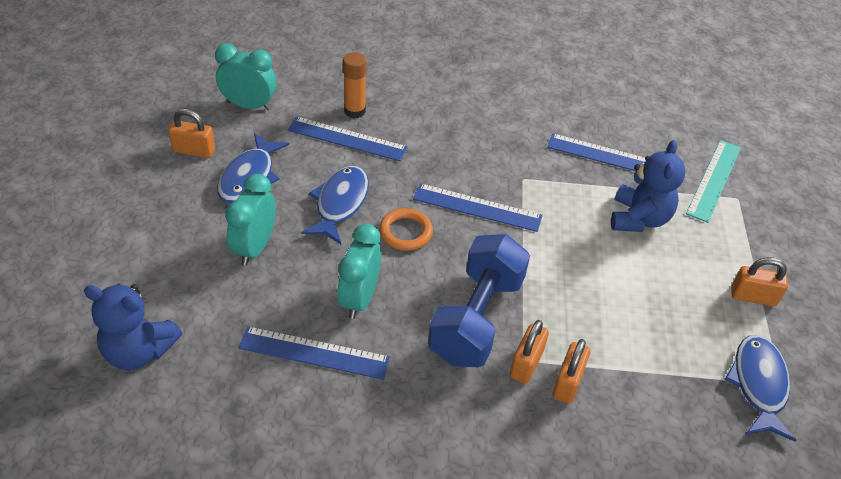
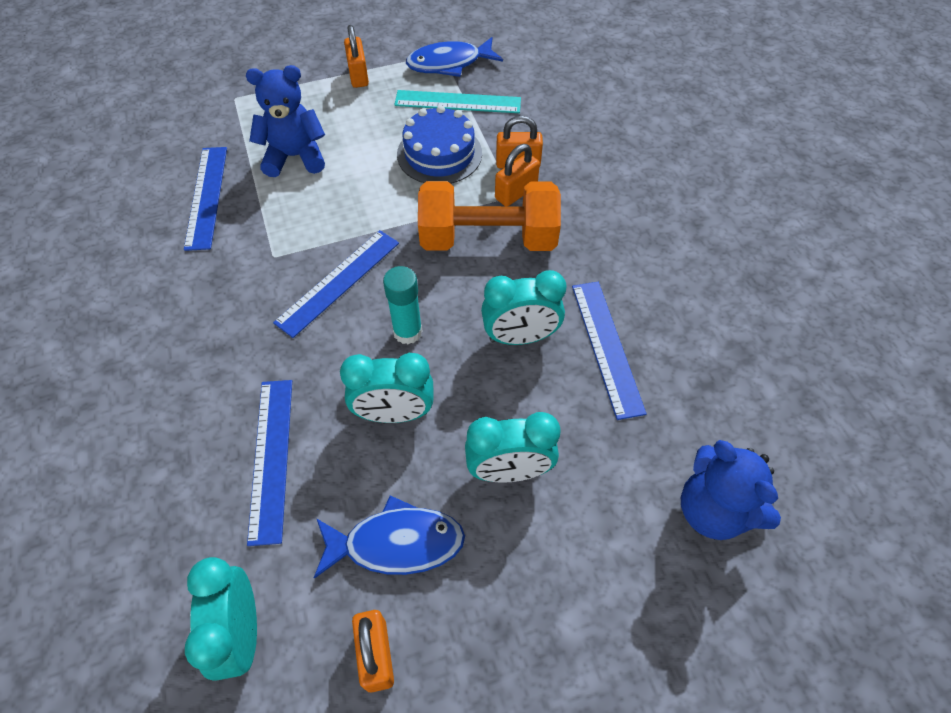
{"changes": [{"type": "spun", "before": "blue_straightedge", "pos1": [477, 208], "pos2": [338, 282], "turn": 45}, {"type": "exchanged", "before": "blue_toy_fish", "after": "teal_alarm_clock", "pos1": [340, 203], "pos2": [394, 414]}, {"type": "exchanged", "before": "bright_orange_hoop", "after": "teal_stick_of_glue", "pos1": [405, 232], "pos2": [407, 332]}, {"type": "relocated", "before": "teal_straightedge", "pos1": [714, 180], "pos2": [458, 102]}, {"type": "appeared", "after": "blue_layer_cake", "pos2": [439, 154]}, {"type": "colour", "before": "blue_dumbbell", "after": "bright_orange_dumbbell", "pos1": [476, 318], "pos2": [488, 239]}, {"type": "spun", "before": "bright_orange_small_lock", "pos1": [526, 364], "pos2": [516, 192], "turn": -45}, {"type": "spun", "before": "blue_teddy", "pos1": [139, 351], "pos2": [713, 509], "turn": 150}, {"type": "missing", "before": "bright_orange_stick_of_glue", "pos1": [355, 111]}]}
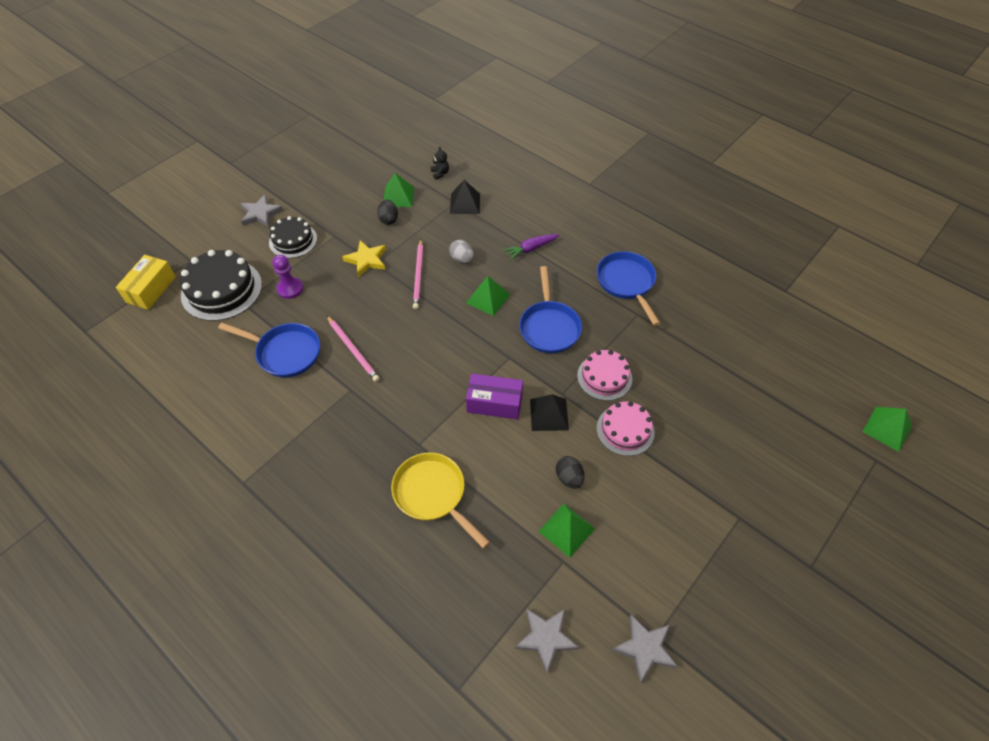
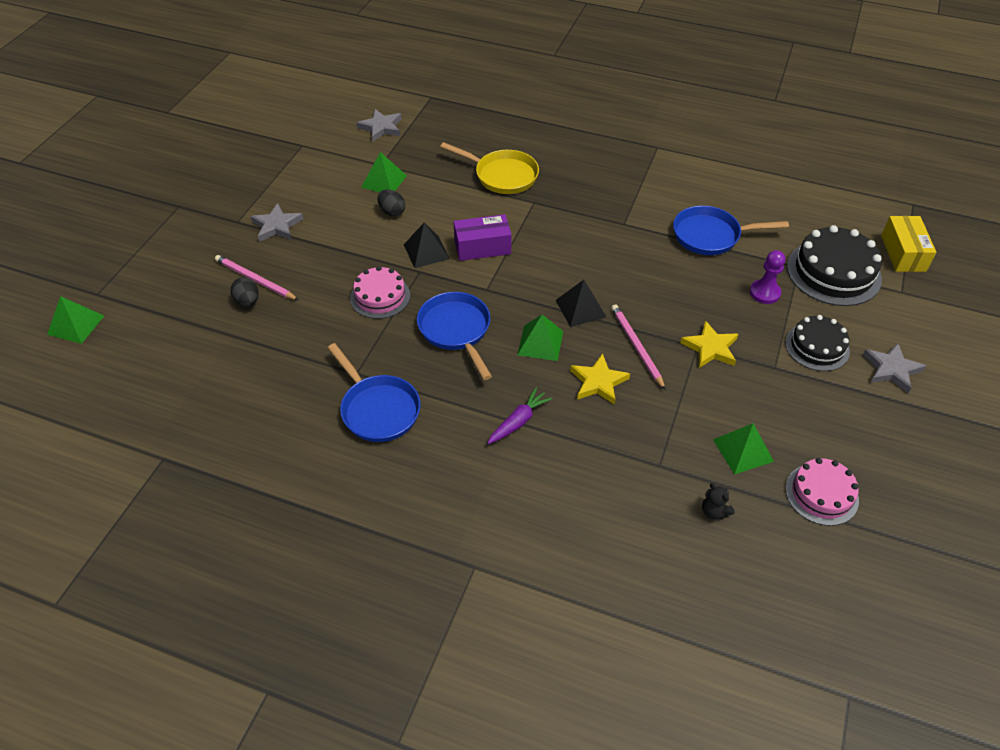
{"changes": [{"type": "relocated", "before": "rosy_lead_pencil", "pos1": [353, 350], "pos2": [255, 279]}, {"type": "relocated", "before": "jet-black_egg", "pos1": [388, 219], "pos2": [248, 301]}, {"type": "relocated", "before": "ash-grey_five-pointed_star", "pos1": [644, 648], "pos2": [277, 226]}, {"type": "relocated", "before": "jet-black_pyramid", "pos1": [465, 203], "pos2": [580, 308]}, {"type": "exchanged", "before": "ash-grey_egg", "after": "golden_five-pointed_star", "pos1": [462, 259], "pos2": [598, 382]}, {"type": "relocated", "before": "rosy_layer_cake", "pos1": [625, 430], "pos2": [821, 494]}]}
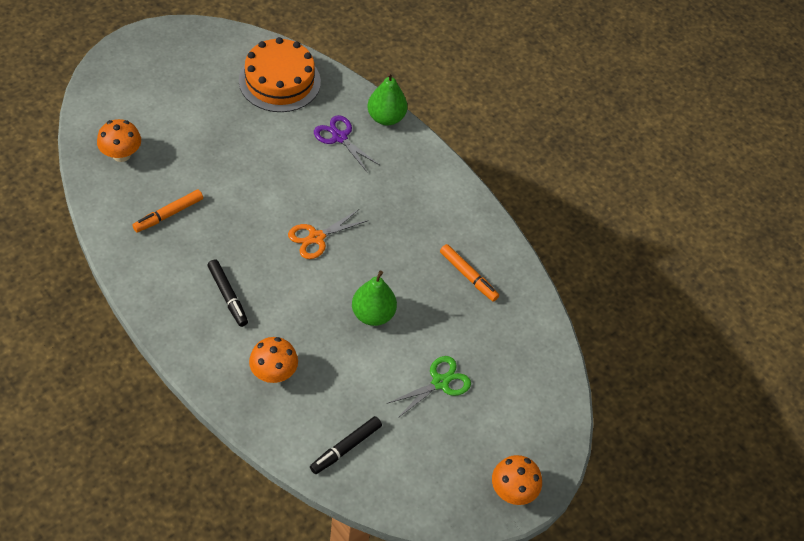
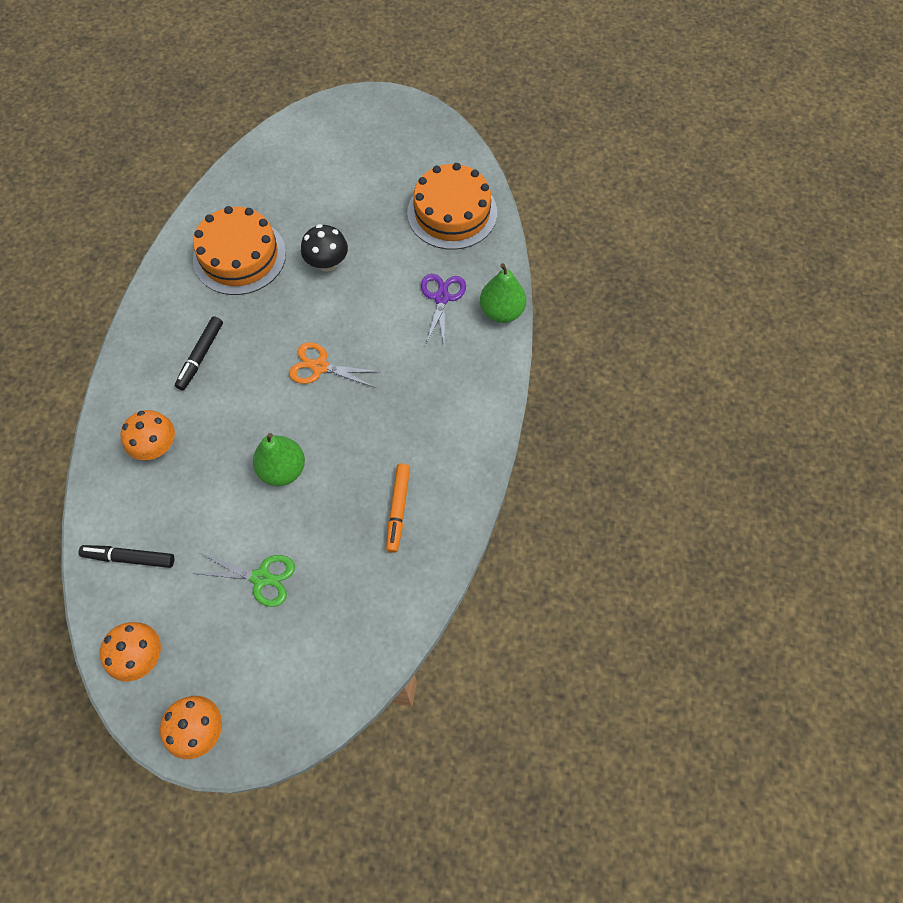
{"changes": [{"type": "relocated", "before": "bright_orange_mushroom", "pos1": [121, 154], "pos2": [141, 656]}, {"type": "exchanged", "before": "bright_orange_felt_pen", "after": "bright_orange_layer_cake", "pos1": [168, 214], "pos2": [239, 256]}, {"type": "appeared", "after": "jet-black_mushroom", "pos2": [327, 263]}]}
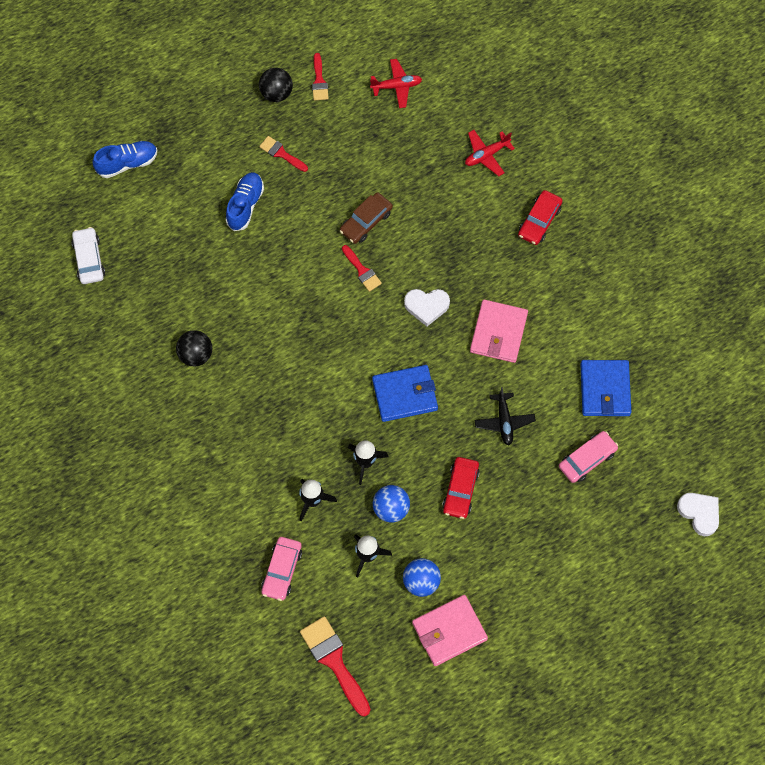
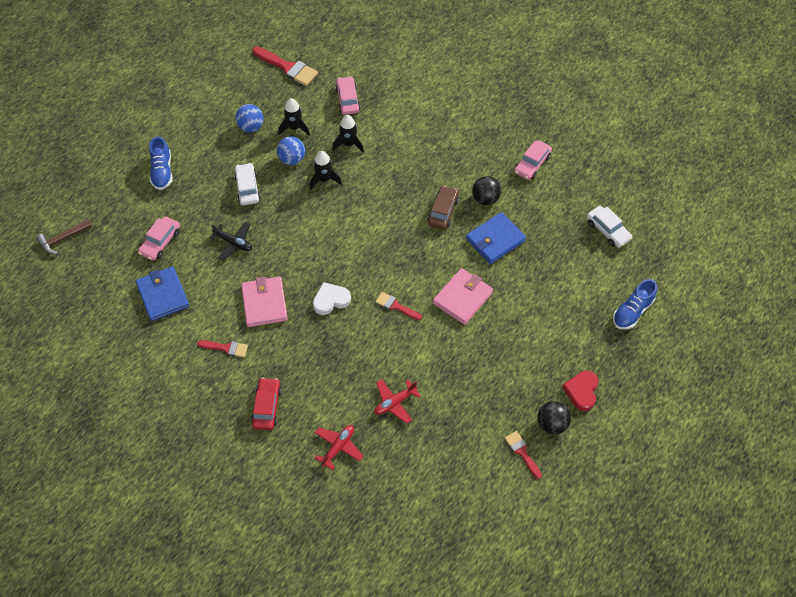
{"changes": [{"type": "exchanged", "before": "snow-white_love_heart", "after": "brown_carpenter's_hammer", "pos1": [699, 513], "pos2": [63, 239]}, {"type": "relocated", "before": "blue_lace-up_shoe", "pos1": [245, 205], "pos2": [162, 171]}, {"type": "relocated", "before": "crimson_brush", "pos1": [281, 153], "pos2": [226, 348]}, {"type": "spun", "before": "jet-black_plane", "pos1": [504, 421], "pos2": [234, 243], "turn": 150}, {"type": "colour", "before": "crimson_toy_car", "after": "snow-white_toy_car", "pos1": [460, 490], "pos2": [247, 188]}, {"type": "relocated", "before": "crimson_plane", "pos1": [397, 86], "pos2": [394, 403]}, {"type": "relocated", "before": "brown_toy_car", "pos1": [366, 221], "pos2": [443, 211]}, {"type": "relocated", "before": "rosy_wallet", "pos1": [449, 631], "pos2": [462, 298]}, {"type": "relocated", "before": "blue_wallet", "pos1": [405, 394], "pos2": [495, 240]}, {"type": "appeared", "after": "rosy_toy_car", "pos2": [532, 164]}, {"type": "appeared", "after": "crimson_love_heart", "pos2": [581, 391]}]}
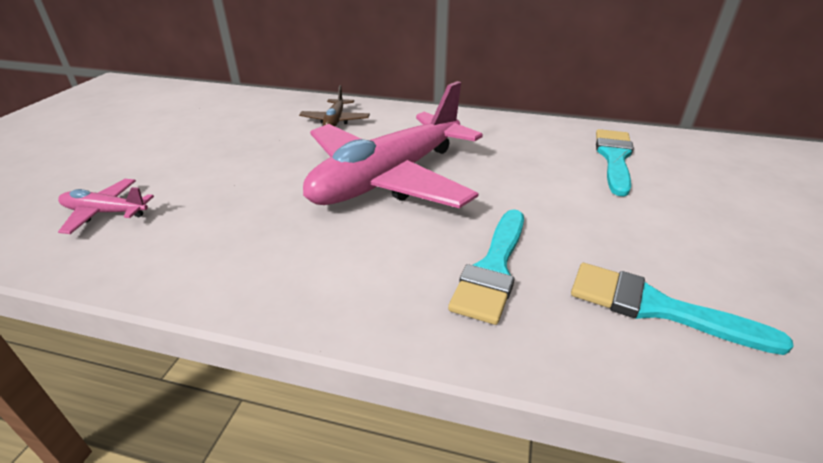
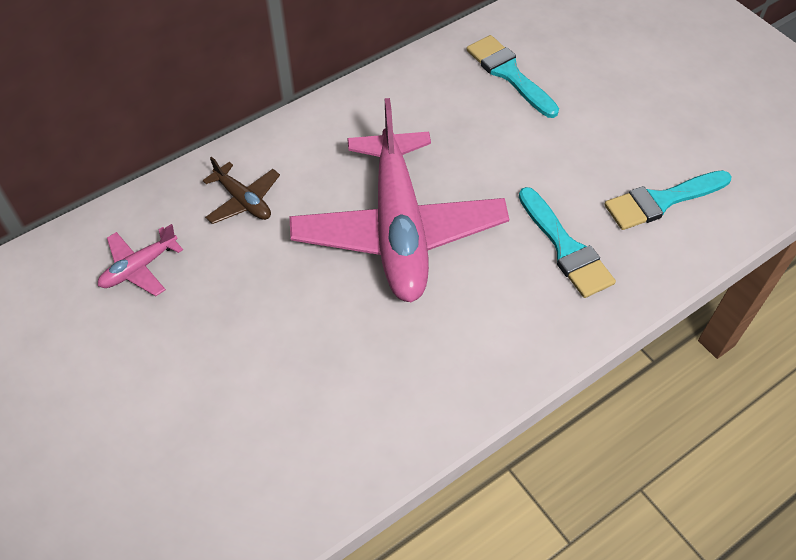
{"changes": [{"type": "relocated", "before": "rosy_plane", "pos1": [105, 213], "pos2": [139, 267]}]}
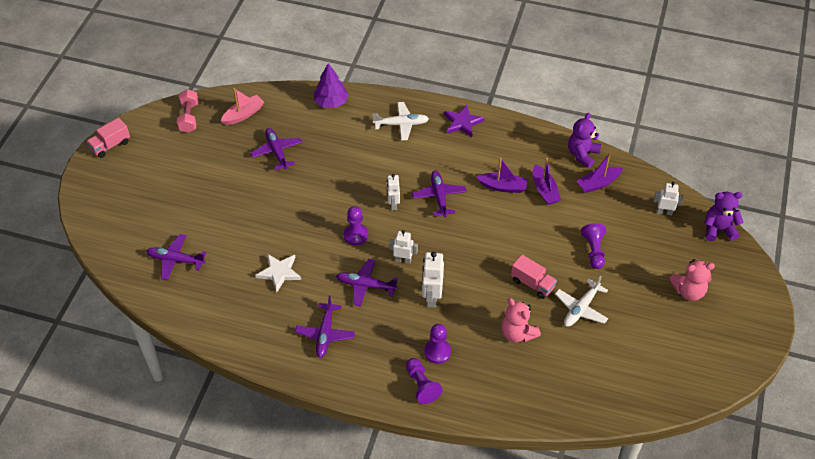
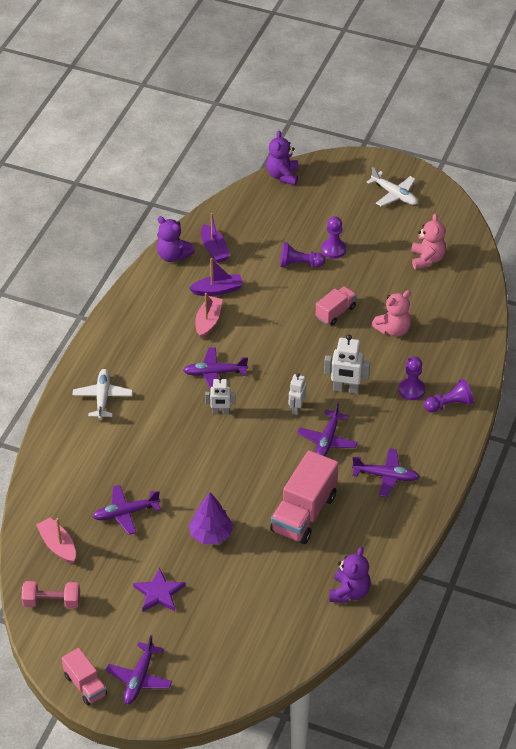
{"changes": [{"type": "relocated", "before": "royal_purple_plane", "pos1": [175, 260], "pos2": [139, 678]}, {"type": "relocated", "before": "royal_purple_five-pointed_star", "pos1": [462, 122], "pos2": [159, 593]}, {"type": "relocated", "before": "royal_purple_fir_tree", "pos1": [331, 102], "pos2": [211, 534]}, {"type": "colour", "before": "royal_purple_sailboat", "after": "rosy_sailboat", "pos1": [503, 187], "pos2": [208, 321]}, {"type": "exchanged", "before": "snow-white_five-pointed_star", "after": "rosy_lorry", "pos1": [279, 272], "pos2": [304, 513]}, {"type": "relocated", "before": "royal_purple_game_pawn", "pos1": [356, 235], "pos2": [333, 250]}, {"type": "appeared", "after": "royal_purple_teddy", "pos2": [349, 592]}, {"type": "relocated", "before": "snow-white_plane", "pos1": [581, 308], "pos2": [394, 194]}, {"type": "relocated", "before": "rosy_teddy", "pos1": [688, 291], "pos2": [427, 259]}, {"type": "missing", "before": "snow-white_robot", "pos1": [664, 212]}]}
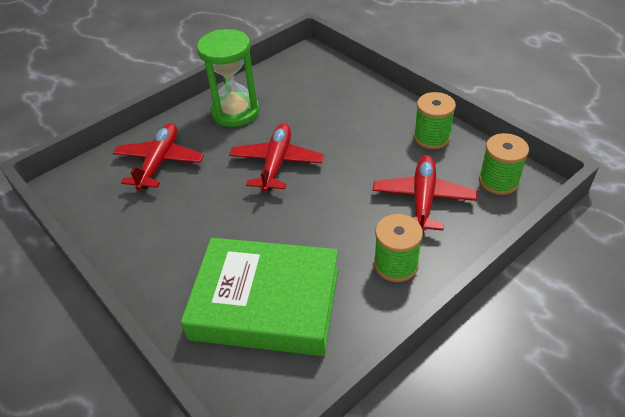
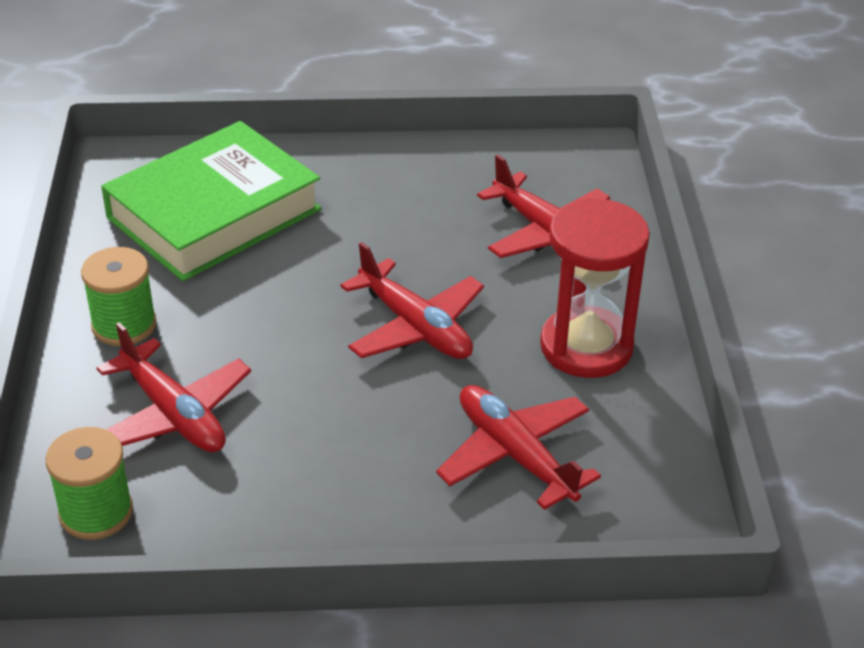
{"changes": [{"type": "appeared", "after": "crimson_plane", "pos2": [515, 455]}, {"type": "colour", "before": "green_hourglass", "after": "crimson_hourglass", "pos1": [235, 112], "pos2": [586, 347]}, {"type": "missing", "before": "green_spool", "pos1": [431, 137]}]}
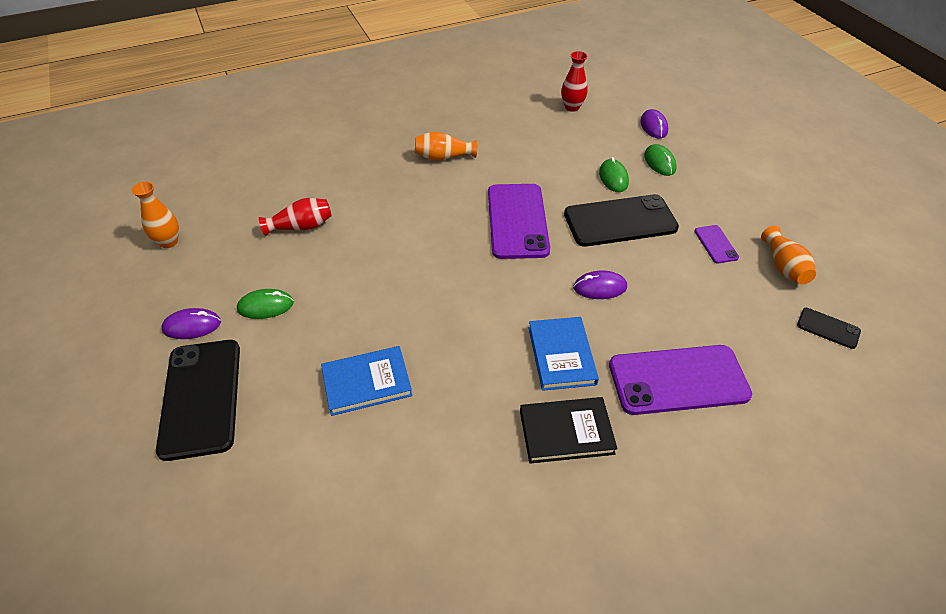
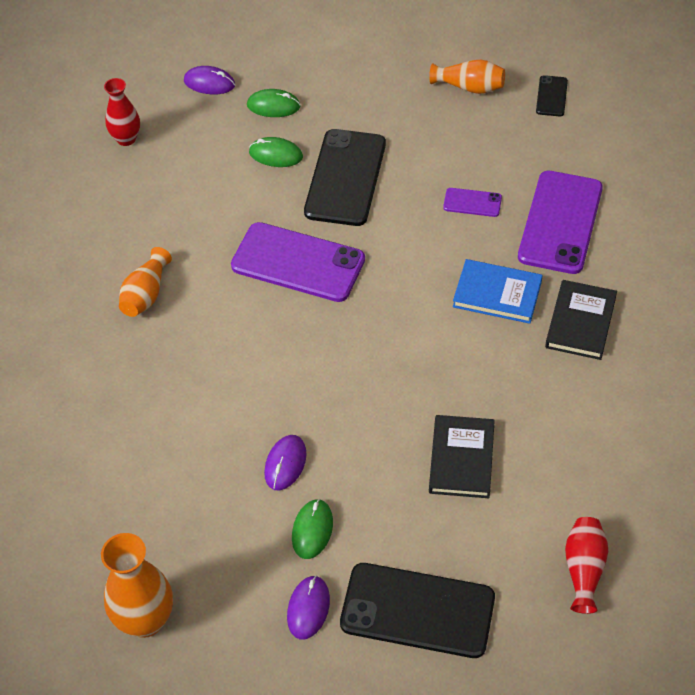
{"changes": [{"type": "size", "before": "bright_orange_flower_vase", "pos1": [168, 242], "pos2": [145, 620], "scale": 1.56}, {"type": "relocated", "before": "royal_purple_PC_mouse", "pos1": [600, 287], "pos2": [285, 464]}, {"type": "colour", "before": "blue_hardcover", "after": "jet-black_hardcover", "pos1": [367, 383], "pos2": [461, 459]}, {"type": "relocated", "before": "royal_purple_phone", "pos1": [716, 244], "pos2": [472, 202]}, {"type": "spun", "before": "jet-black_phone", "pos1": [828, 328], "pos2": [551, 96], "turn": -45}, {"type": "relocated", "before": "crimson_flower_vase", "pos1": [301, 227], "pos2": [584, 569]}]}
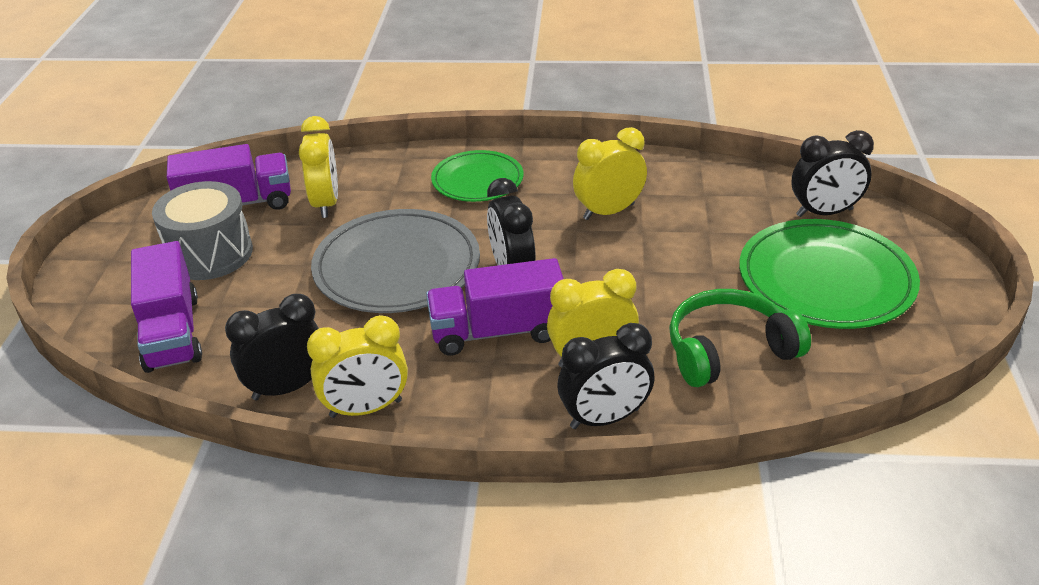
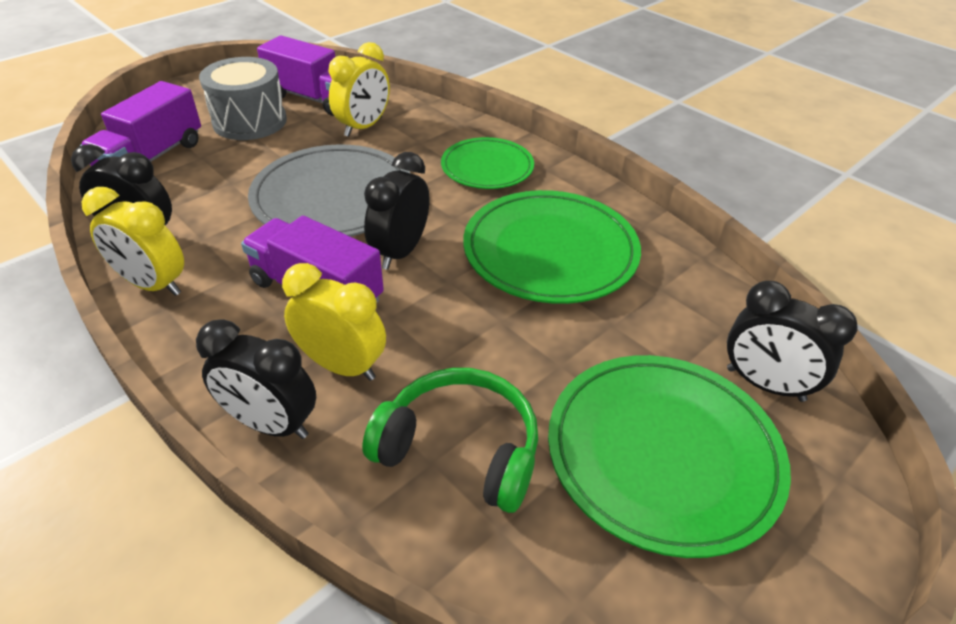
{"changes": [{"type": "exchanged", "before": "golden_alarm_clock", "after": "green_dinner_plate", "pos1": [608, 211], "pos2": [550, 251]}]}
